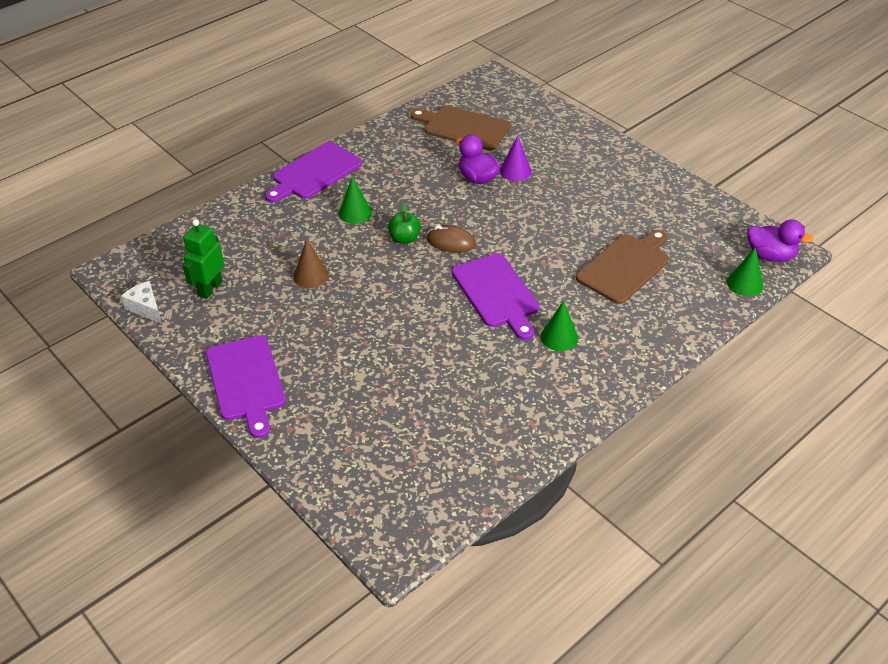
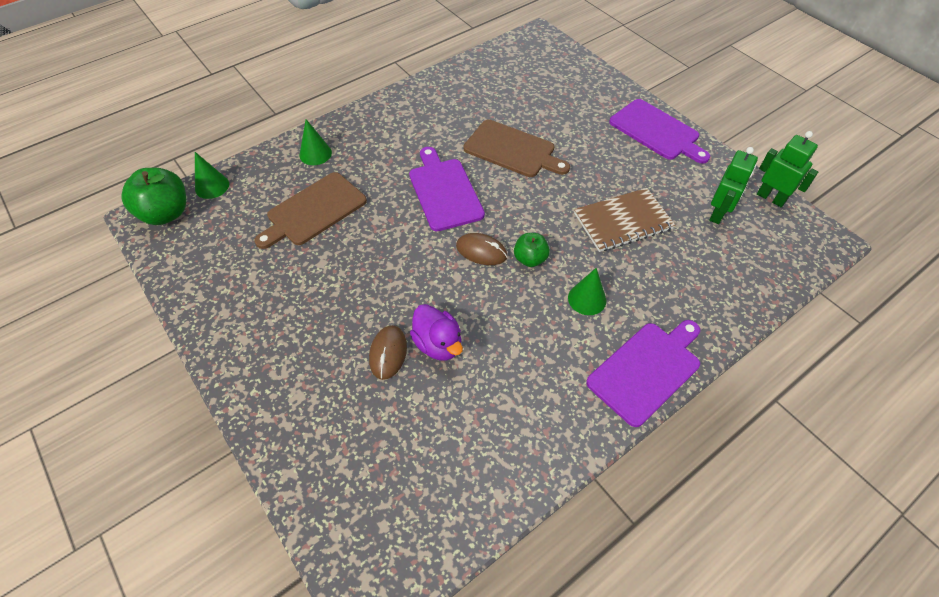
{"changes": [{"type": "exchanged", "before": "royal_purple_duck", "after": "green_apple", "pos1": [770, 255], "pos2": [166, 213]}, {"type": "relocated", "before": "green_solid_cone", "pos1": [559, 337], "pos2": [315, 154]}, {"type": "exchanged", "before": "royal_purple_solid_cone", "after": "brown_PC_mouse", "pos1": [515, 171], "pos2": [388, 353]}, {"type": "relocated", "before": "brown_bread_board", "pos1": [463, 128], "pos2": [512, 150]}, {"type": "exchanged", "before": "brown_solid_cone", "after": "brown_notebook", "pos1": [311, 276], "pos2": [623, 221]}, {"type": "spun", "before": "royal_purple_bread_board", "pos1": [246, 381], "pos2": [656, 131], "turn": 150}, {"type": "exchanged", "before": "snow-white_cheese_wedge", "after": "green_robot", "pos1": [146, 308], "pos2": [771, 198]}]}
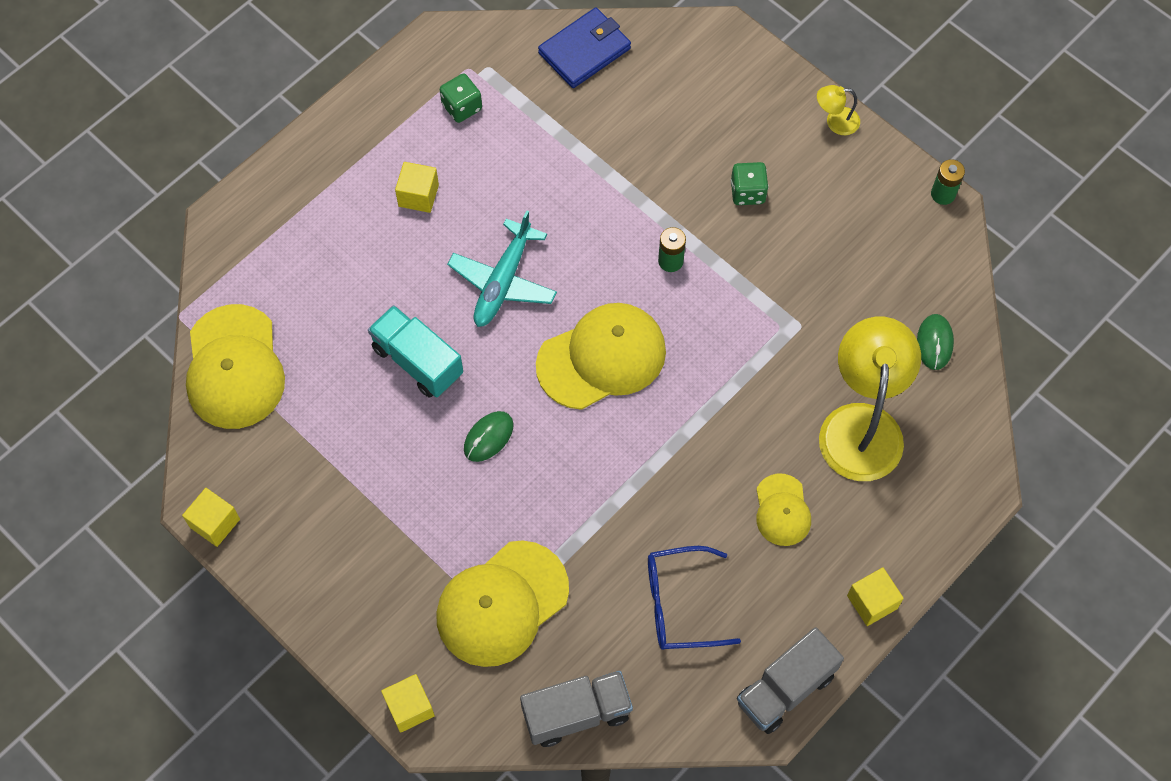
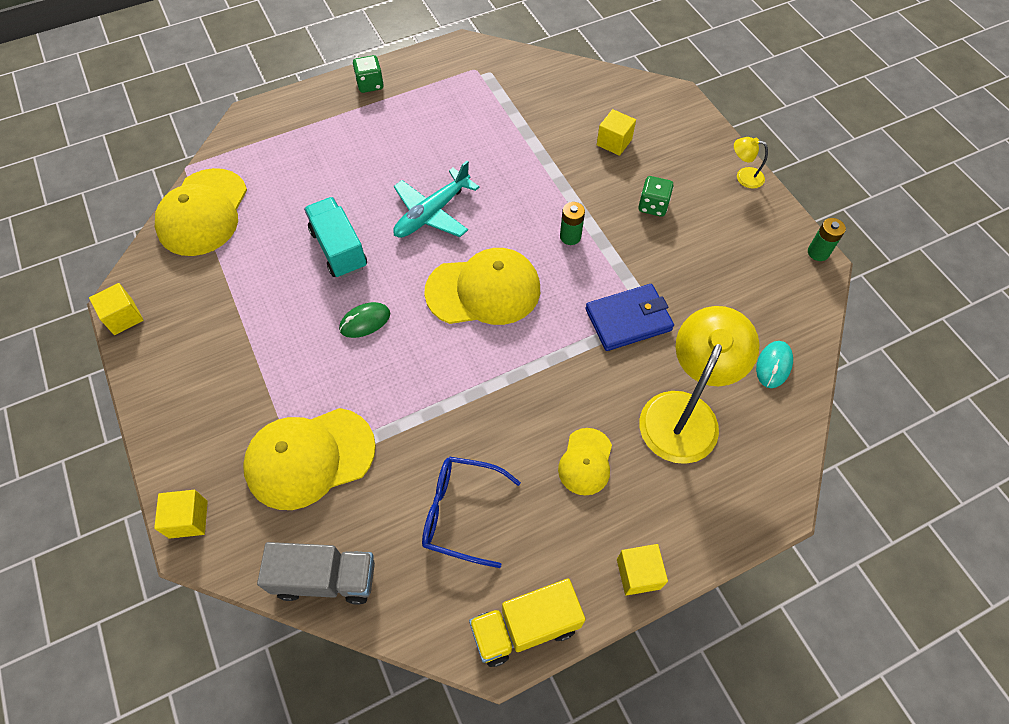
{"changes": [{"type": "relocated", "before": "green_die", "pos1": [462, 107], "pos2": [370, 84]}, {"type": "colour", "before": "ash-grey_lorry", "after": "golden_lorry", "pos1": [785, 688], "pos2": [525, 627]}, {"type": "relocated", "before": "blue_wallet", "pos1": [584, 51], "pos2": [628, 320]}, {"type": "relocated", "before": "golden_cube", "pos1": [418, 195], "pos2": [614, 142]}, {"type": "colour", "before": "green_PC_mouse", "after": "teal_PC_mouse", "pos1": [934, 343], "pos2": [773, 365]}]}
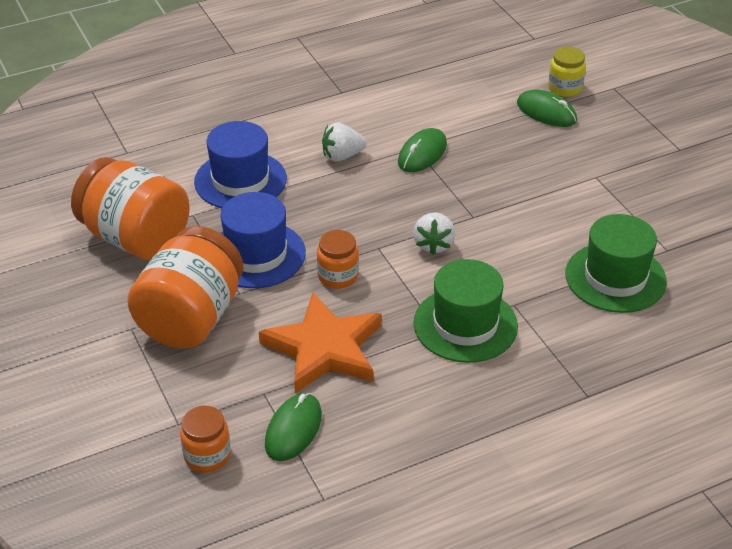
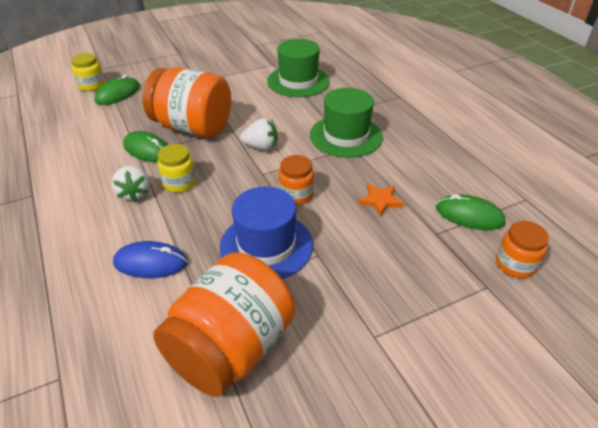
{"changes": [{"type": "exchanged", "before": "blue_top_hat", "after": "blue_PC_mouse", "pos1": [240, 180], "pos2": [150, 263]}, {"type": "relocated", "before": "bright_orange_jar", "pos1": [191, 318], "pos2": [192, 127]}, {"type": "appeared", "after": "golden_jar", "pos2": [179, 183]}, {"type": "size", "before": "bright_orange_five-pointed_star", "pos1": [324, 348], "pos2": [380, 201], "scale": 0.45}]}
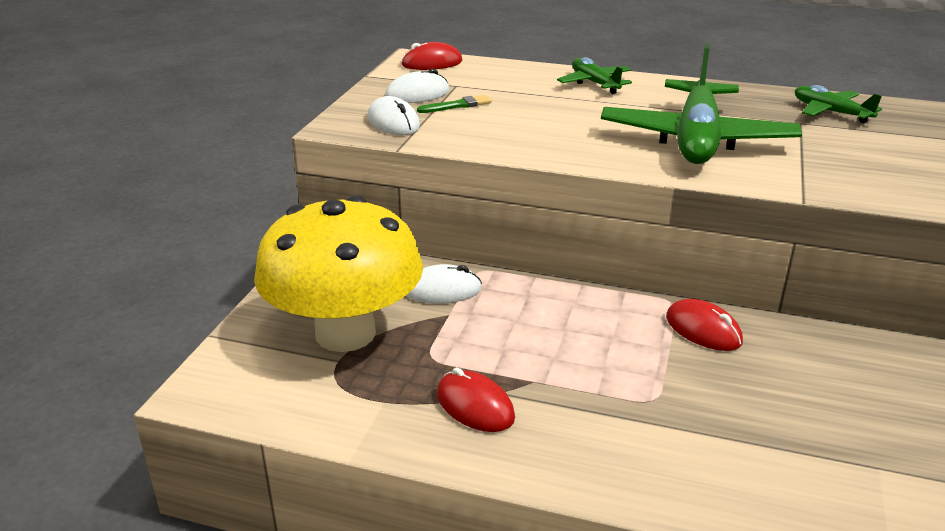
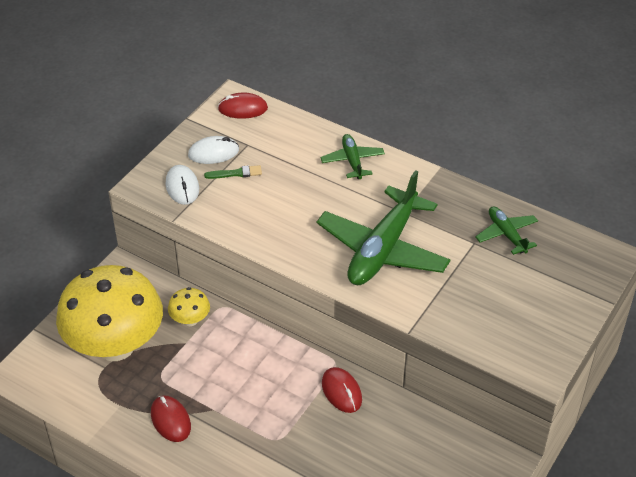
{"changes": [{"type": "exchanged", "before": "snow-white_PC_mouse", "after": "golden_mushroom", "pos1": [442, 290], "pos2": [190, 320]}]}
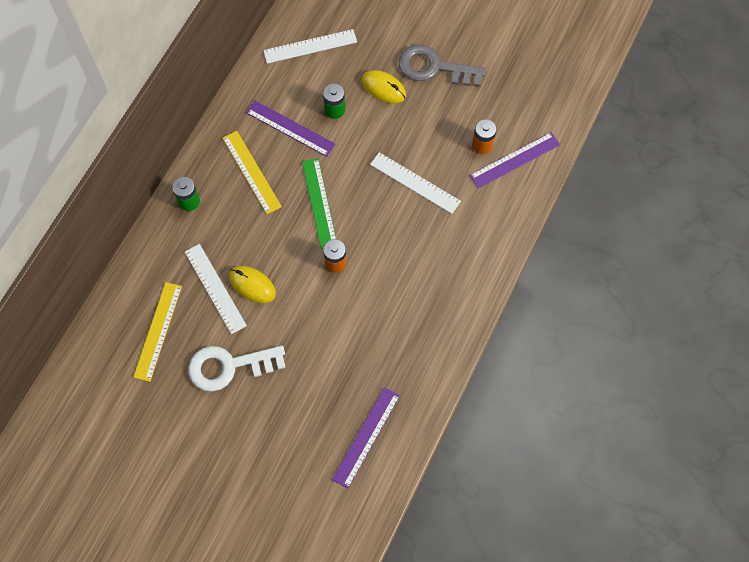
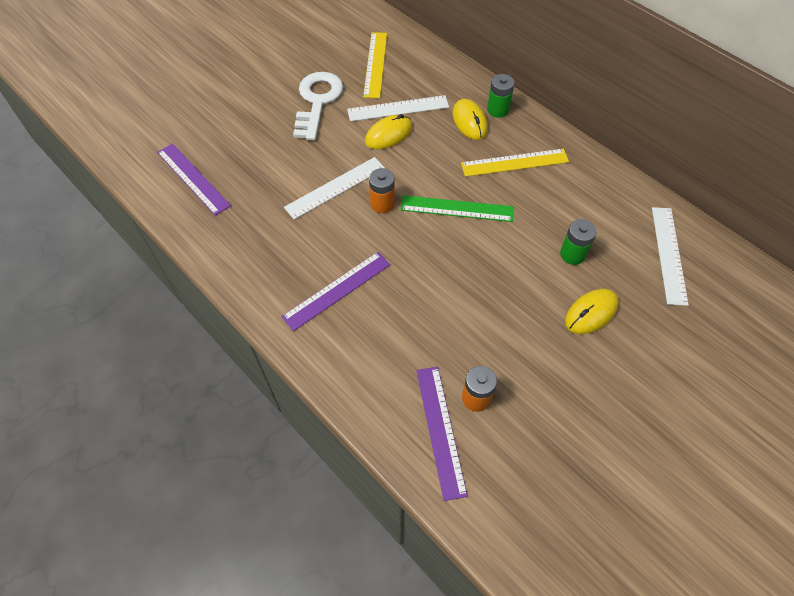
{"changes": [{"type": "relocated", "before": "royal_purple_straightedge", "pos1": [290, 128], "pos2": [337, 290]}, {"type": "relocated", "before": "snow-white_straightedge", "pos1": [415, 183], "pos2": [335, 187]}, {"type": "spun", "before": "golden_straightedge", "pos1": [158, 331], "pos2": [375, 64], "turn": 60}, {"type": "appeared", "after": "golden_PC_mouse", "pos2": [469, 121]}, {"type": "missing", "before": "ash-grey_key", "pos1": [433, 68]}]}
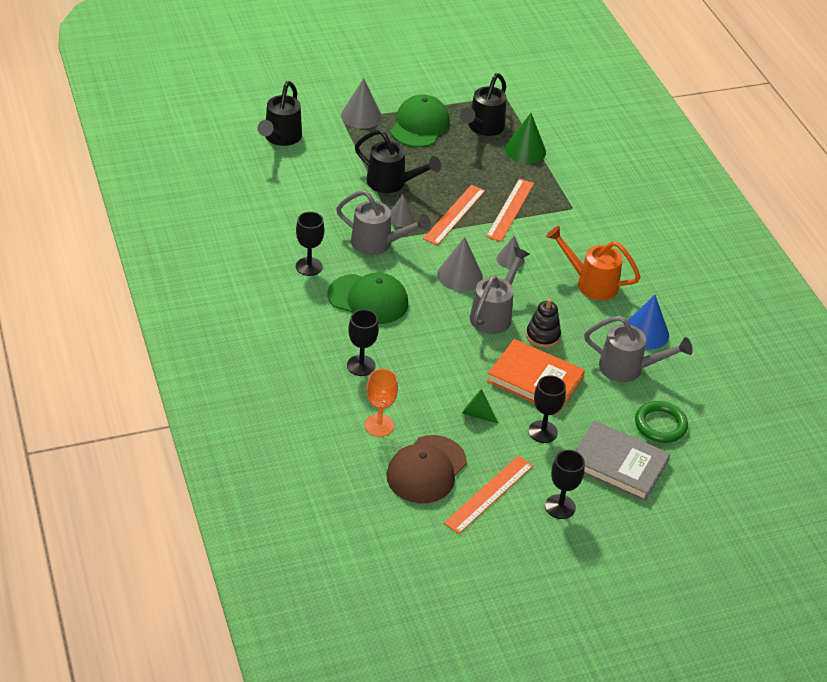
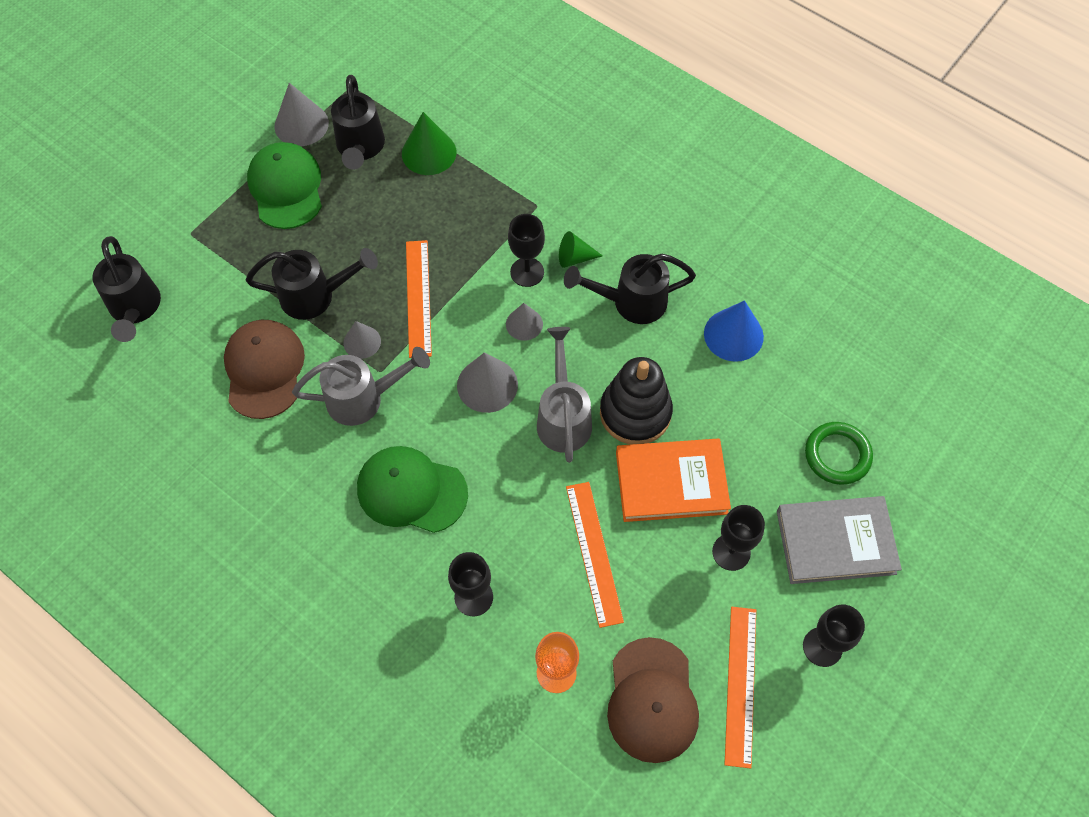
{"changes": [{"type": "appeared", "after": "brown_baseball_cap", "pos2": [264, 370]}, {"type": "relocated", "before": "ash-grey_solid_cone", "pos1": [361, 116], "pos2": [301, 124]}, {"type": "spun", "before": "green_baseball_cap", "pos1": [368, 299], "pos2": [411, 491], "turn": -150}, {"type": "relocated", "before": "jet-black_chalice", "pos1": [309, 266], "pos2": [527, 272]}, {"type": "relocated", "before": "green_solid_cone", "pos1": [477, 413], "pos2": [574, 258]}, {"type": "colour", "before": "bright_orange_watering_can", "after": "jet-black_watering_can", "pos1": [590, 283], "pos2": [630, 302]}, {"type": "relocated", "before": "bright_orange_straightedge", "pos1": [510, 209], "pos2": [593, 553]}, {"type": "size", "before": "jet-black_stacking_toy", "pos1": [543, 336], "pos2": [635, 413], "scale": 1.6}, {"type": "missing", "before": "ash-grey_watering_can", "pos1": [628, 368]}]}
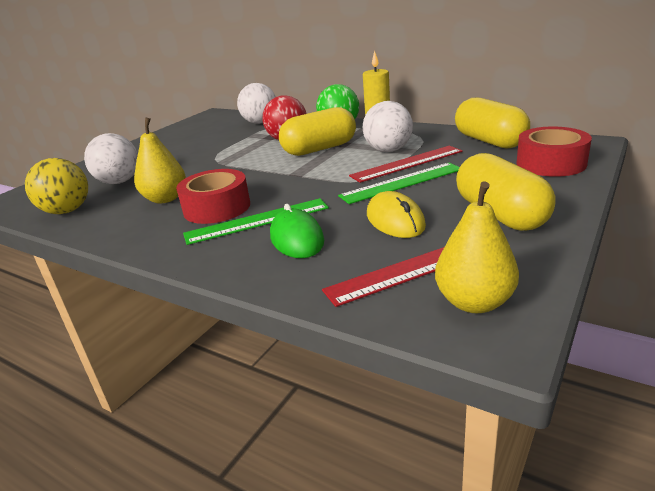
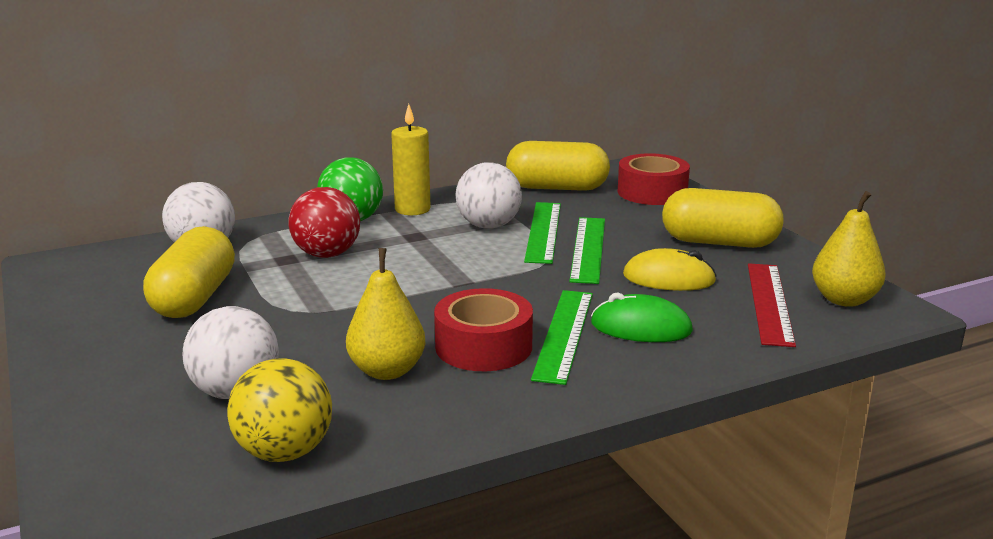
{"changes": [{"type": "relocated", "before": "golden_pill", "pos1": [319, 149], "pos2": [194, 298]}, {"type": "colour", "before": "crimson_straightedge", "after": "green_straightedge", "pos1": [407, 163], "pos2": [543, 231]}]}
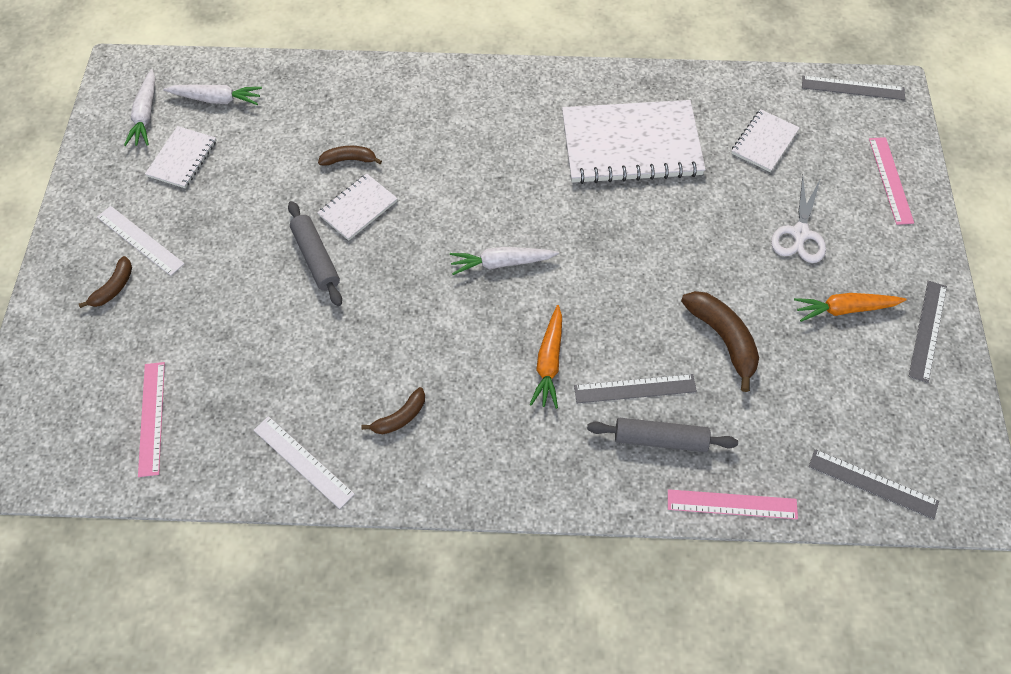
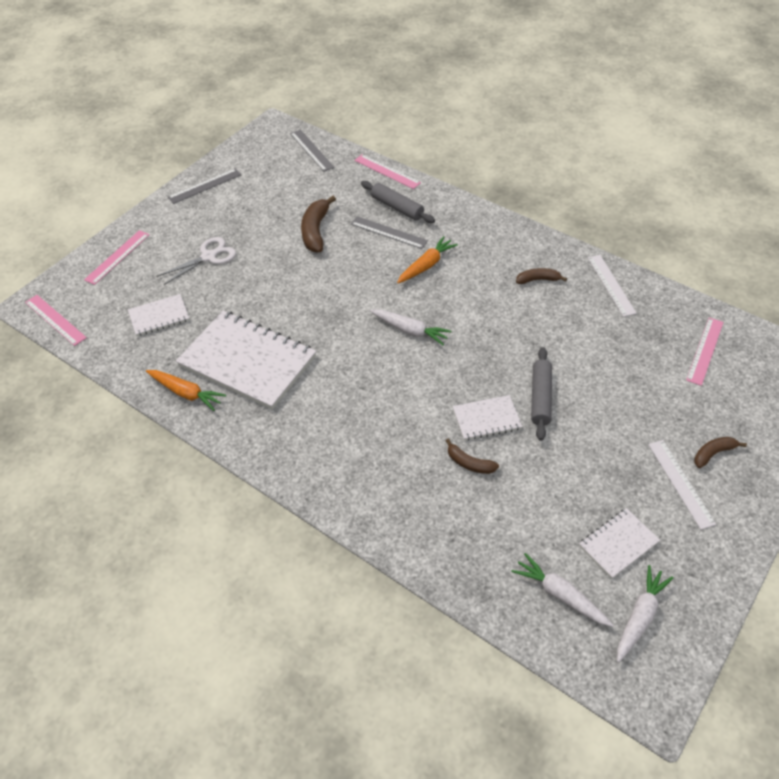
{"changes": [{"type": "colour", "before": "ash-grey_straightedge", "after": "rosy_straightedge", "pos1": [853, 88], "pos2": [55, 320]}, {"type": "relocated", "before": "bright_orange_carrot", "pos1": [844, 309], "pos2": [186, 393]}]}
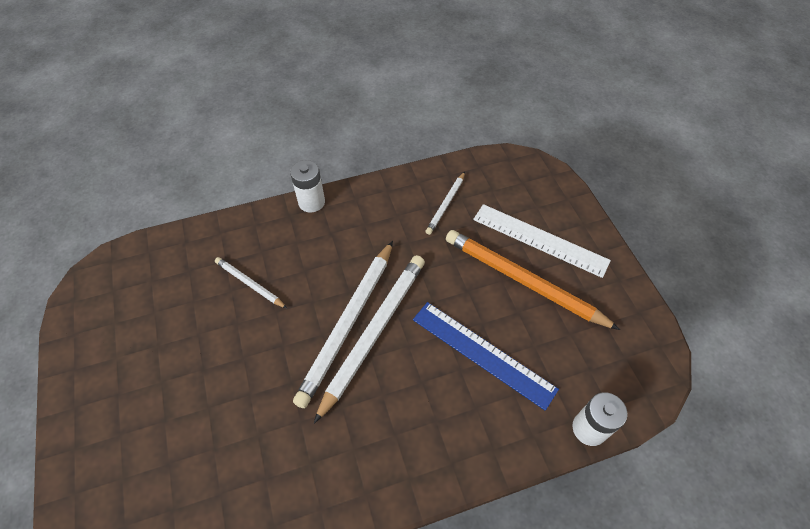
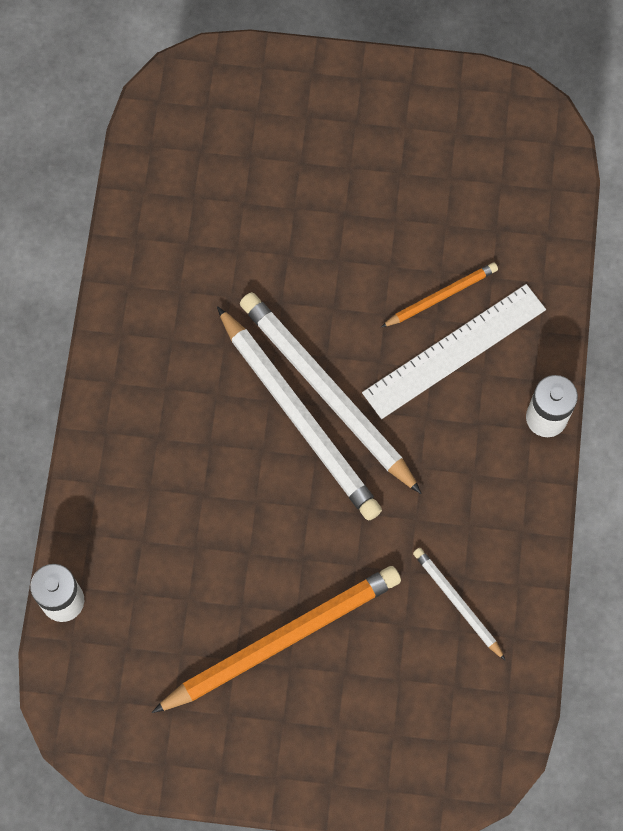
{"changes": [{"type": "relocated", "before": "snow-white_straightedge", "pos1": [540, 240], "pos2": [454, 351]}, {"type": "colour", "before": "snow-white_lead_pencil", "after": "bright_orange_lead_pencil", "pos1": [249, 283], "pos2": [441, 296]}, {"type": "missing", "before": "blue_straightedge", "pos1": [482, 353]}]}
